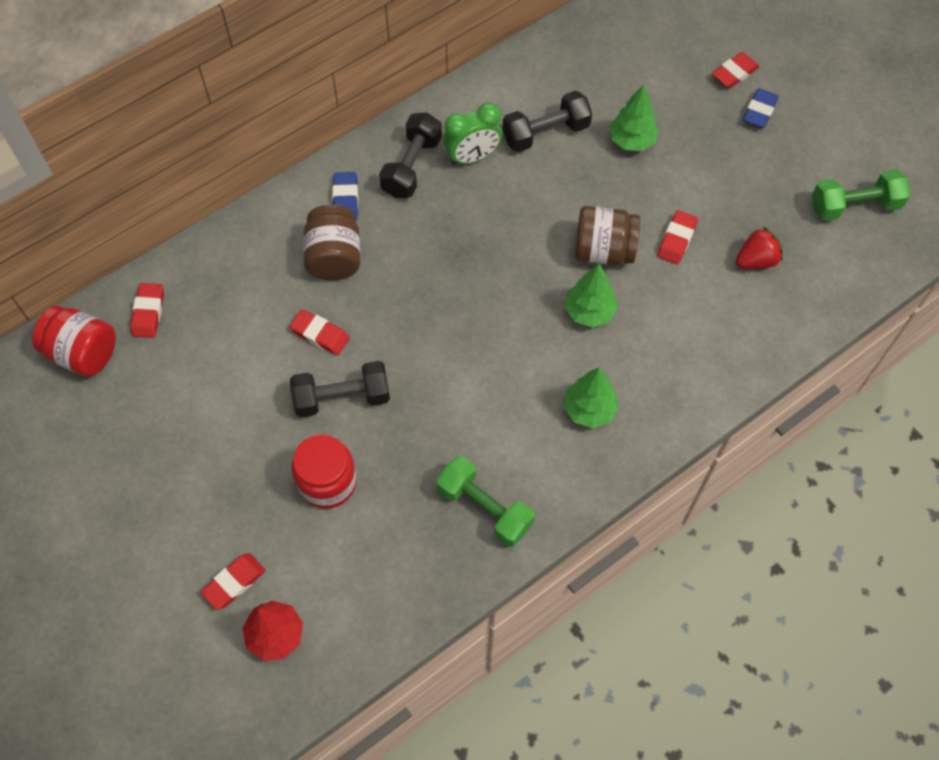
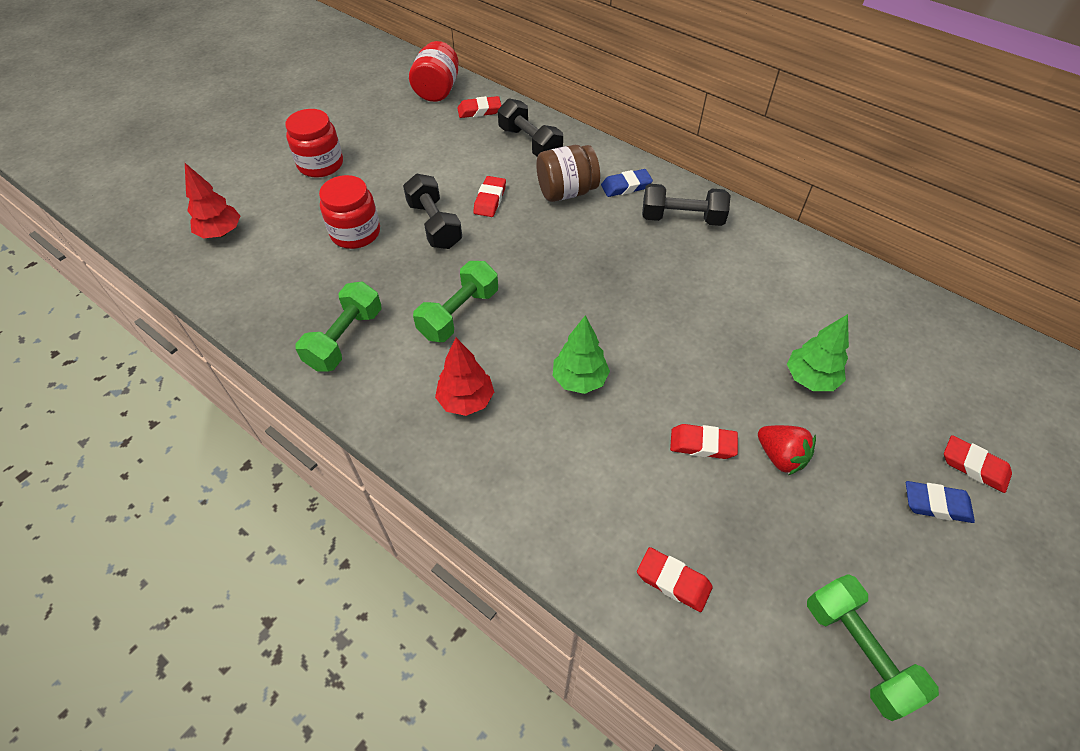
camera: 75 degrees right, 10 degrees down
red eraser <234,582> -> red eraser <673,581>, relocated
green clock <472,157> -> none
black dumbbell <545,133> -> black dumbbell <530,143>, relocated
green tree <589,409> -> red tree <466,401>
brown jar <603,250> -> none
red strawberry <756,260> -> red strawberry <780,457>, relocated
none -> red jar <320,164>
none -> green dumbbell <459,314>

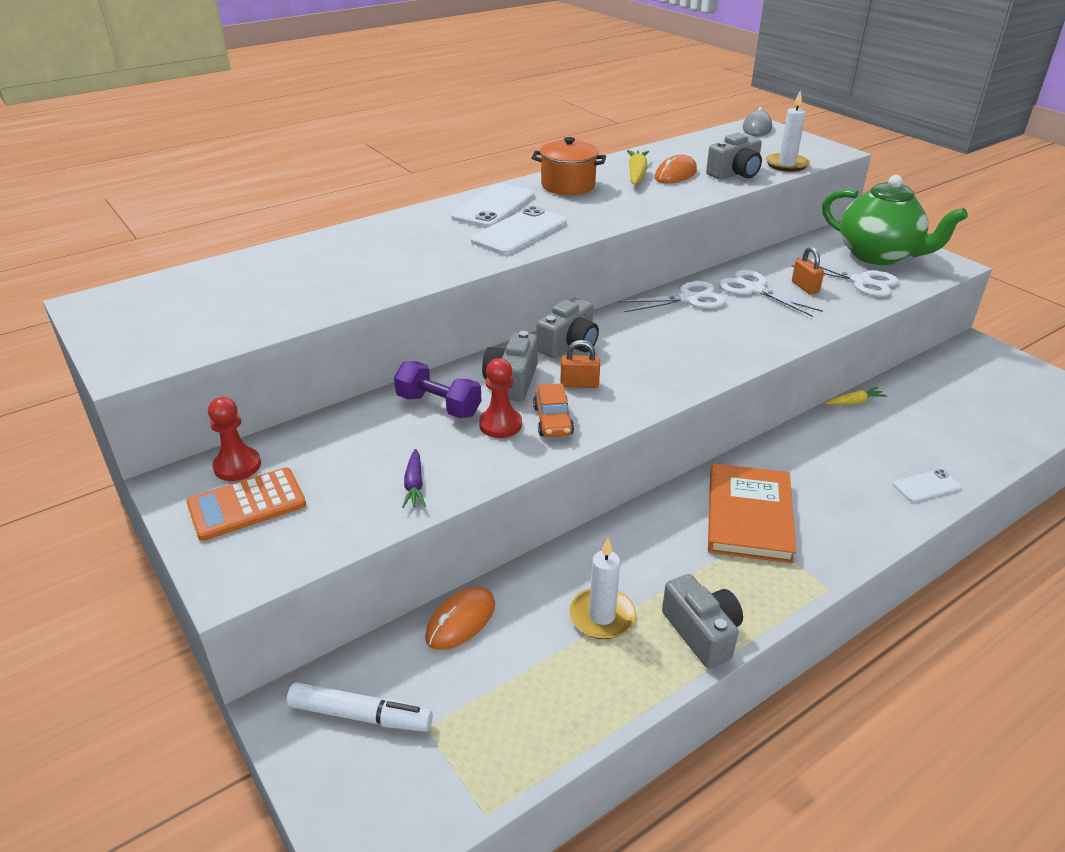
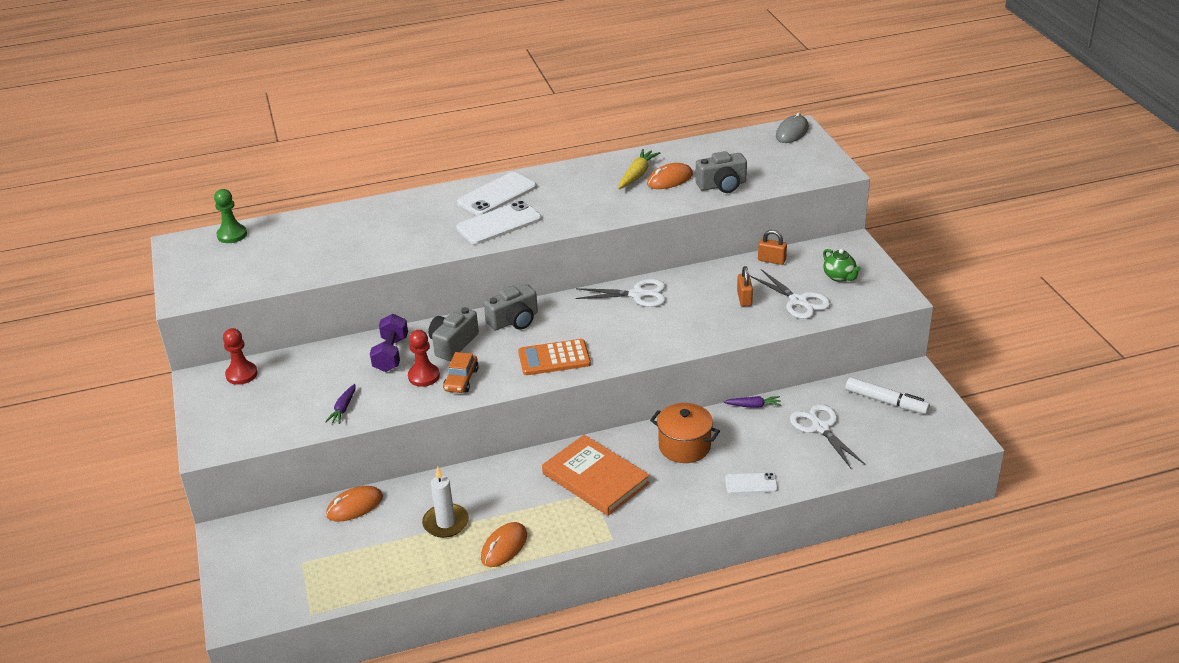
camera: 20 degrees right, 0 degrees up
orange calculator <247,505> -> orange calculator <554,358>, relocated
white marker <360,715> -> white marker <886,401>, relocated
purple dumbbell <438,405> -> purple dumbbell <391,354>, 45 degrees clockwise
orange pot <568,185> -> orange pot <684,446>, relocated
orange padlock <579,384> -> orange padlock <771,260>, relocated
grey camera <702,632> -> orange mouse <504,547>
orange book <749,516> -> orange book <595,478>, 75 degrees counterclockwise
white scissors <753,289> -> white scissors <820,427>, relocated
white candle <786,164> -> none
green teapot <878,255> -> green teapot <839,277>, x0.44
yellow carrot <854,402> -> purple carrot <753,406>
none -> green pawn <232,235>

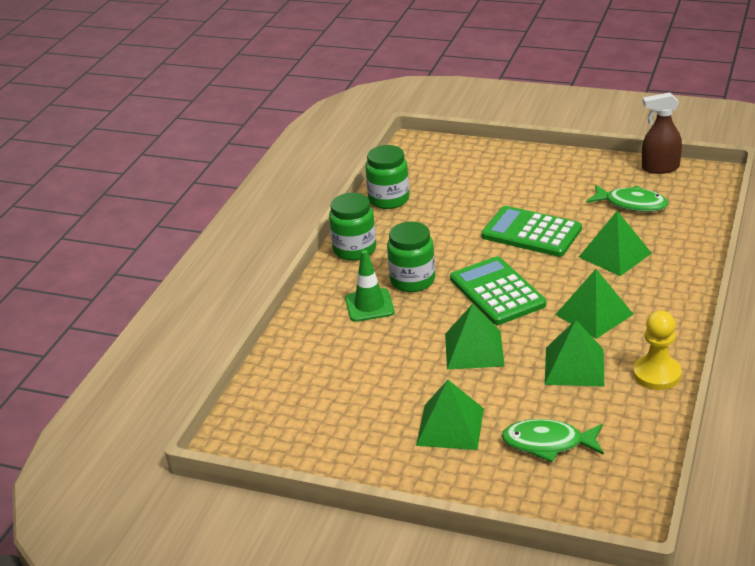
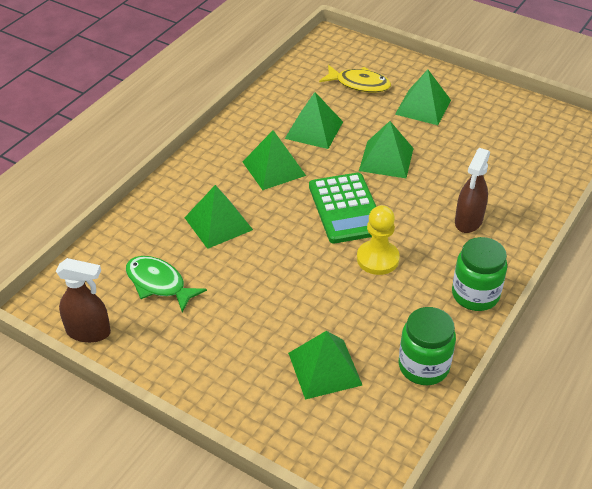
camera: 170 degrees left, 10 degrees up
green traffic cone <369,305> -> brown spray bottle <468,221>
green jar <412,280> -> none
green calculator <531,233> -> none
green fish <548,443> -> yellow fish <359,84>
yellow pawn <657,374> -> yellow pawn <377,259>, relocated
none -> green pyramid <324,368>

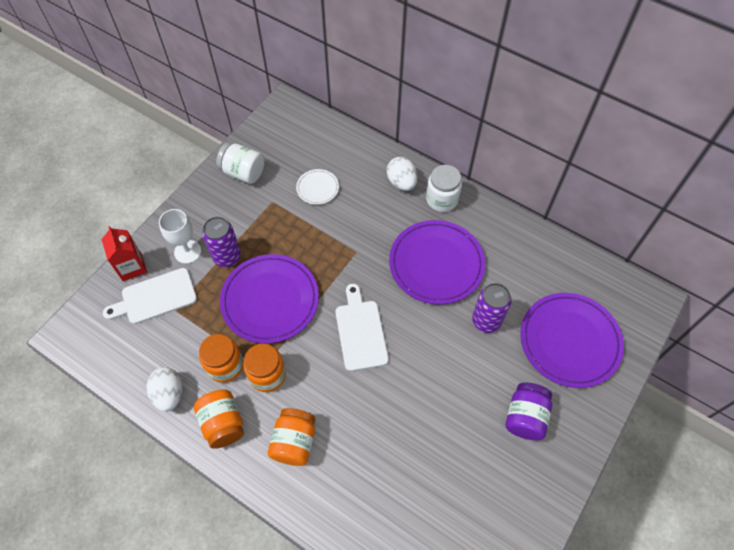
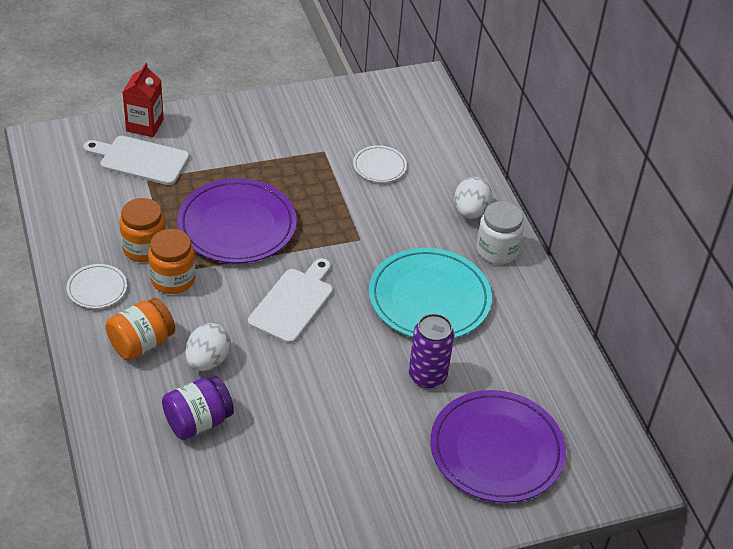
camera: 35 degrees right, 15 degrees down
white egg <169,394> -> white egg <208,361>, relocated
white goblet <187,252> -> none
orange jar <223,423> -> white plate <97,288>
purple can <227,257> -> none
white jar <243,172> -> none
purple plate <436,264> -> turquoise plate <429,298>
purple jar <525,417> -> purple jar <198,421>, relocated

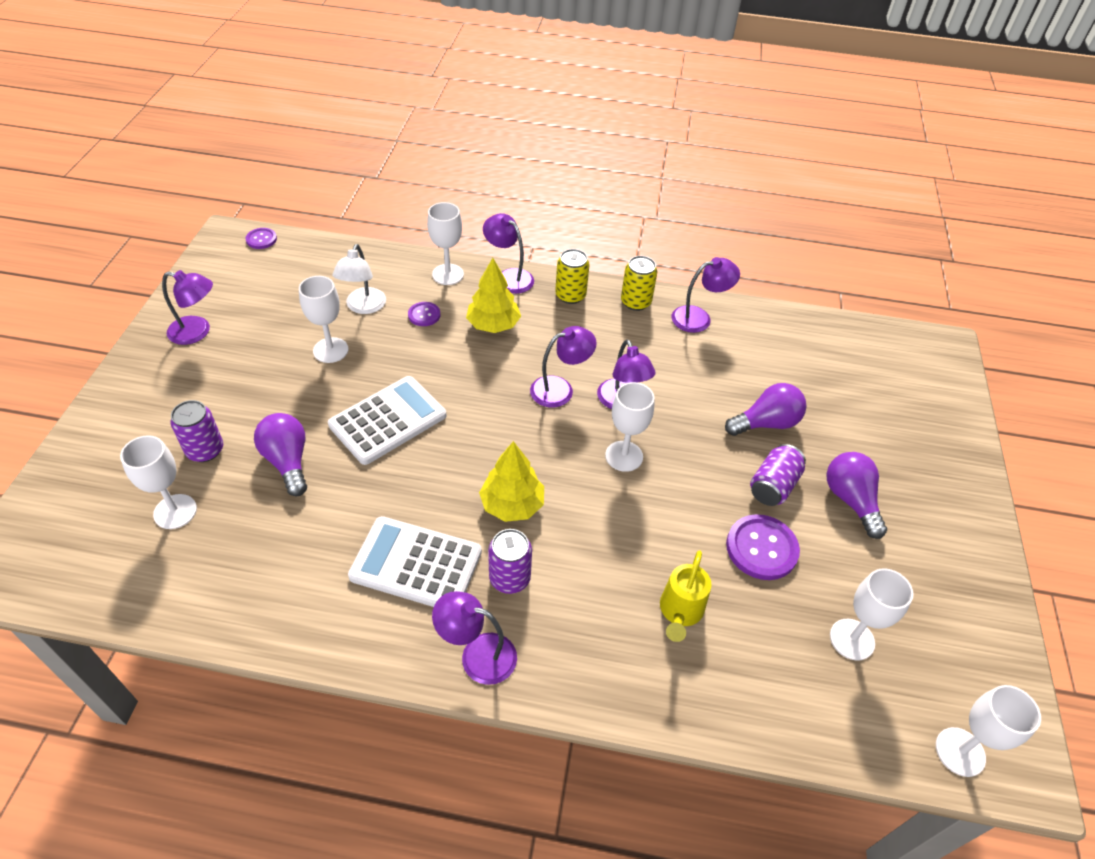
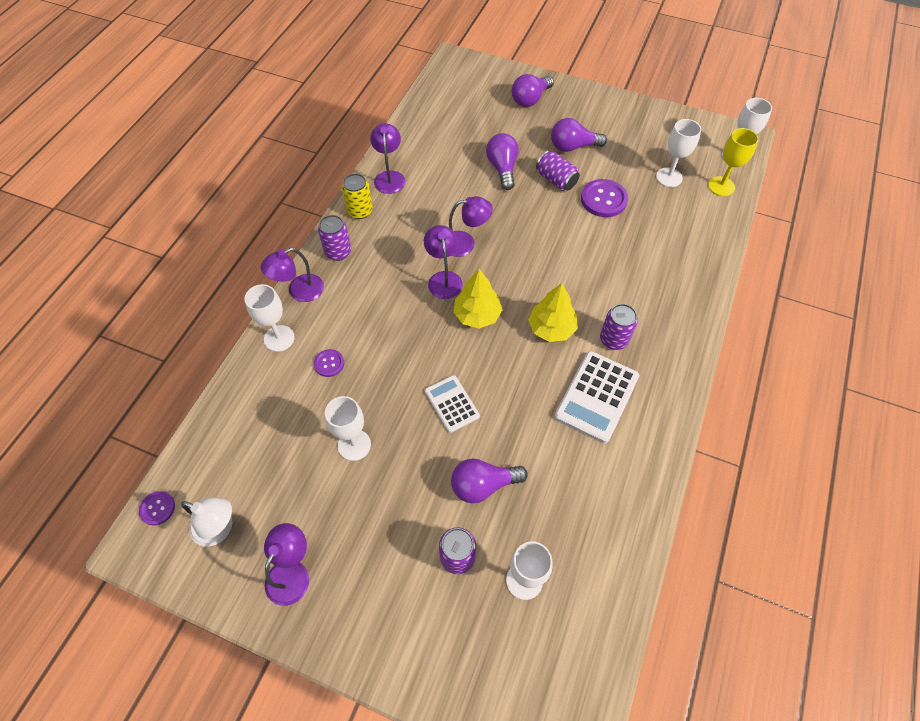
camera: 75 degrees left, 10 degrees up
white calculator <388,420> -> white calculator <451,404>, x0.62
white lamp <363,307> -> white lamp <219,529>, relocated
purple lamp <477,655> -> none
yellow tree <493,325> -> yellow tree <477,315>, relocated
yellow can <570,295> -> purple can <338,252>
white goblet <624,456> -> none
yellow watering can <680,612> -> none
none -> purple light bulb <530,99>
none -> yellow goblet <721,186>

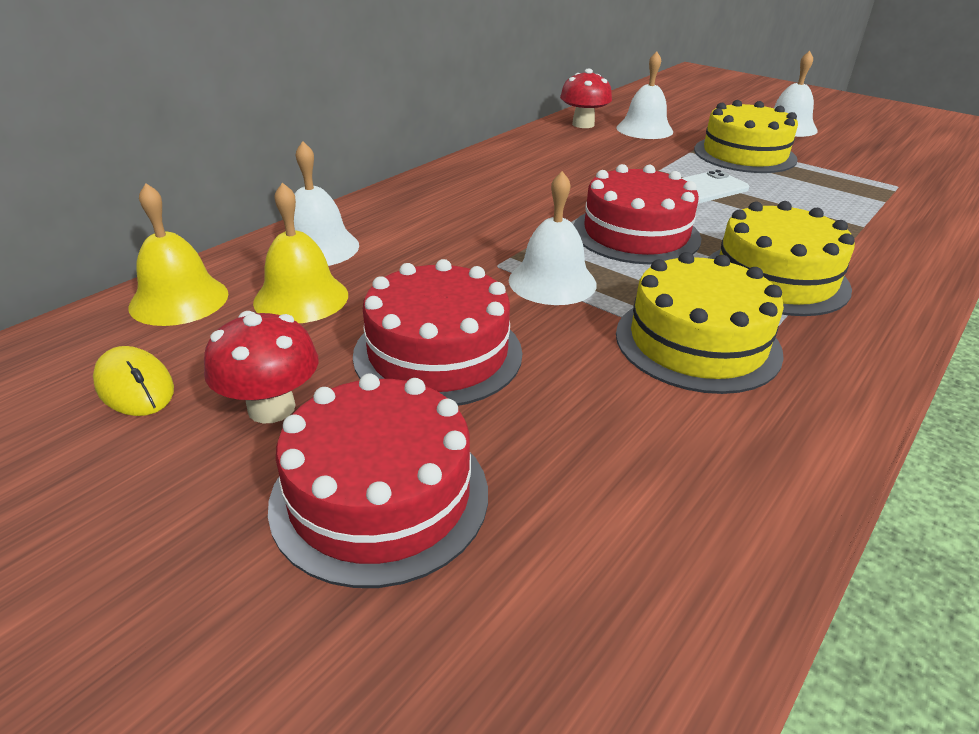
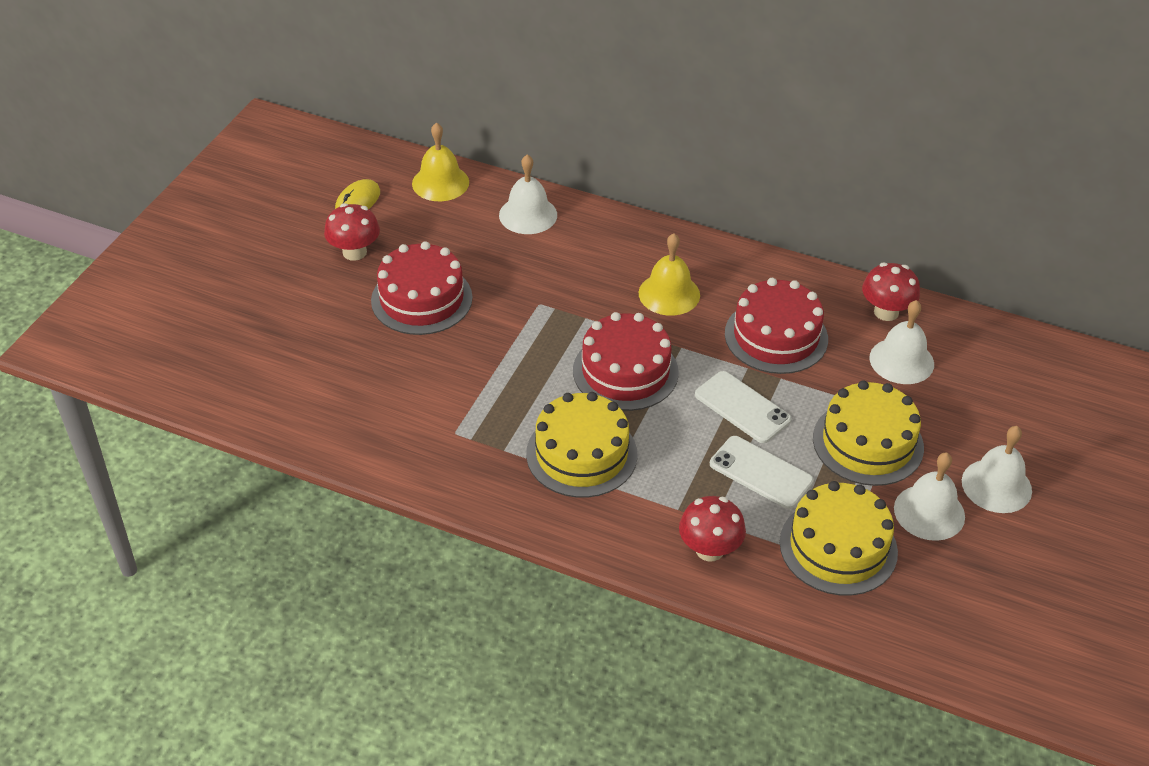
camera: 75 degrees right, 10 degrees up
yellow bell <301,298> -> yellow bell <669,294>, relocated
red cake <380,496> -> red cake <776,336>, relocated
white bell <552,282> -> white bell <929,512>, relocated
yellow cake <697,342> -> yellow cake <838,547>, relocated
none -> red mushroom <709,549>
none -> white phone <761,472>

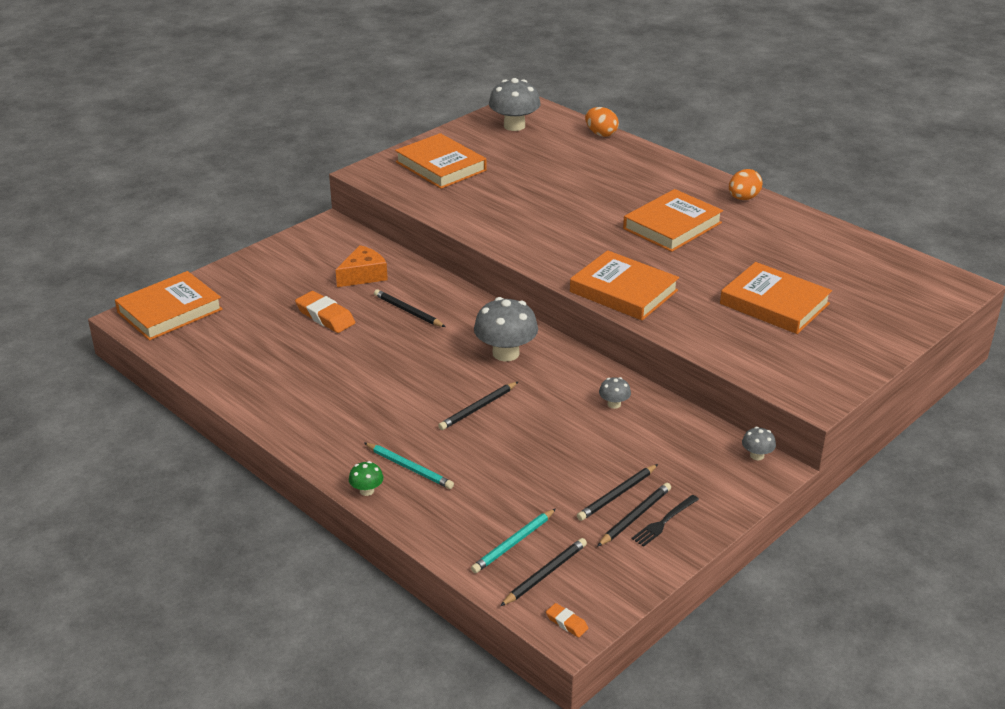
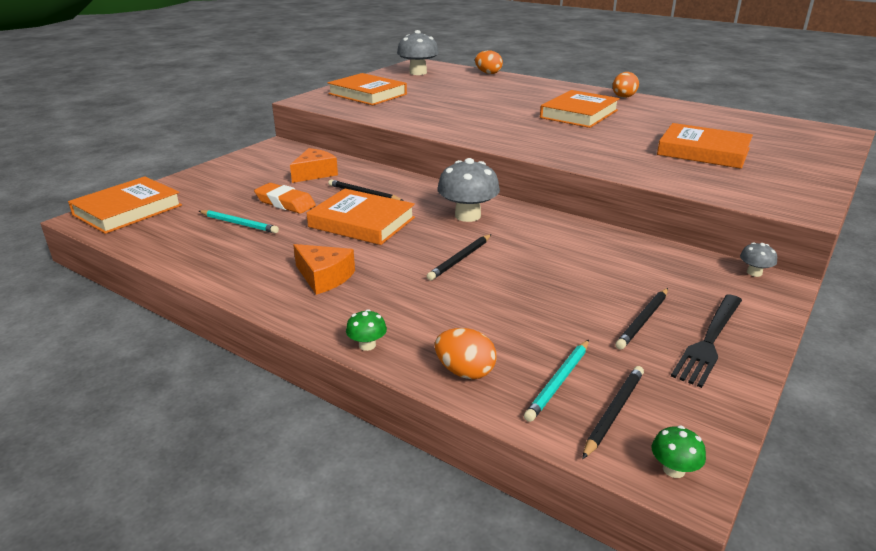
camera: 10 degrees left, 5 degrees down
turquoise pencil <409,468> -> turquoise pencil <239,224>, relocated
orange eraser <566,623> -> green mushroom <673,469>
orange book <623,291> -> orange book <362,222>, relocated
black pencil <635,517> -> none
grey mushroom <614,404> -> none
black fork <664,522> -> black fork <709,341>, x1.65
none -> orange cheese <324,277>
none -> orange egg <465,372>

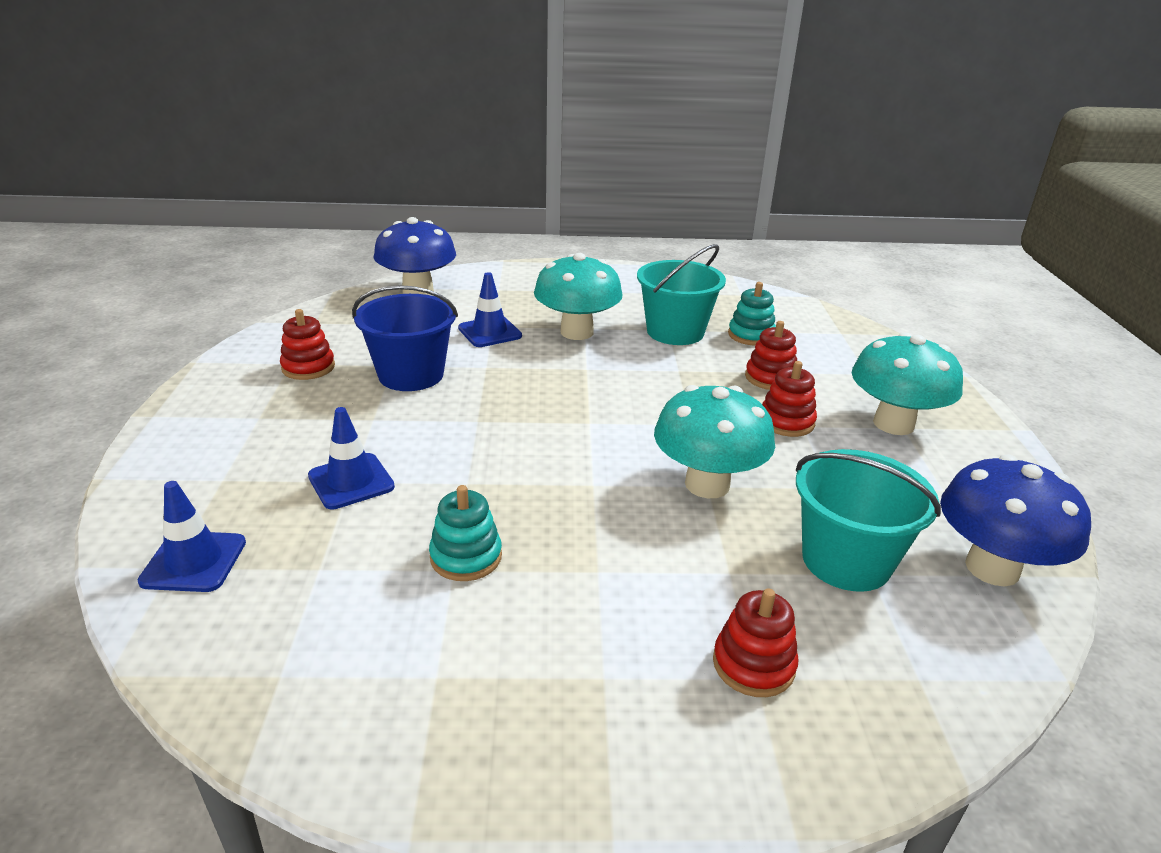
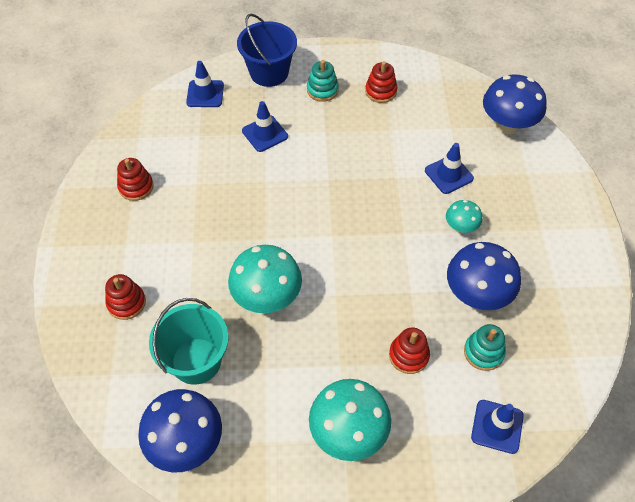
camera: 90 degrees right, 25 degrees up
blue bucket <411,375> -> blue bucket <269,72>, relocated
turquoise stacking toy <466,557> -> turquoise stacking toy <322,90>, relocated
turquoise mushroom <577,332> -> turquoise mushroom <461,227>, x0.54
turquoise bucket <675,332> -> blue mushroom <477,294>
red stacking toy <786,422> -> red stacking toy <136,187>, relocated
none -> blue traffic cone <497,426>

